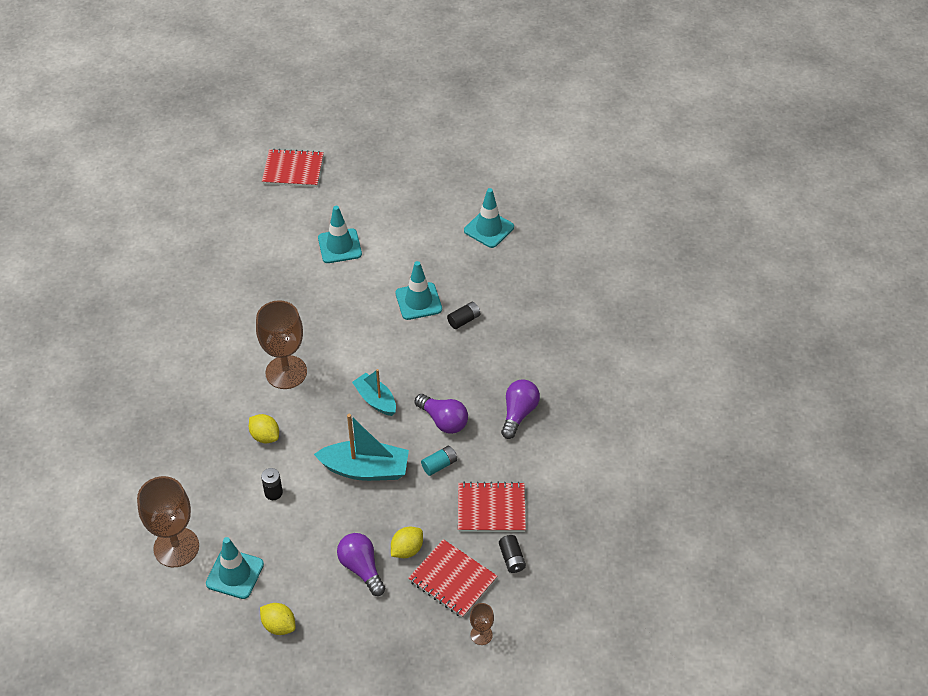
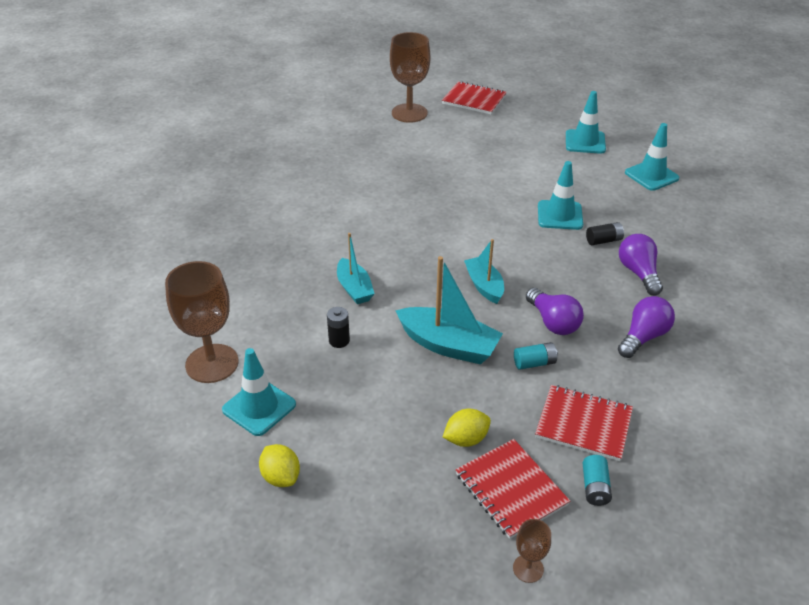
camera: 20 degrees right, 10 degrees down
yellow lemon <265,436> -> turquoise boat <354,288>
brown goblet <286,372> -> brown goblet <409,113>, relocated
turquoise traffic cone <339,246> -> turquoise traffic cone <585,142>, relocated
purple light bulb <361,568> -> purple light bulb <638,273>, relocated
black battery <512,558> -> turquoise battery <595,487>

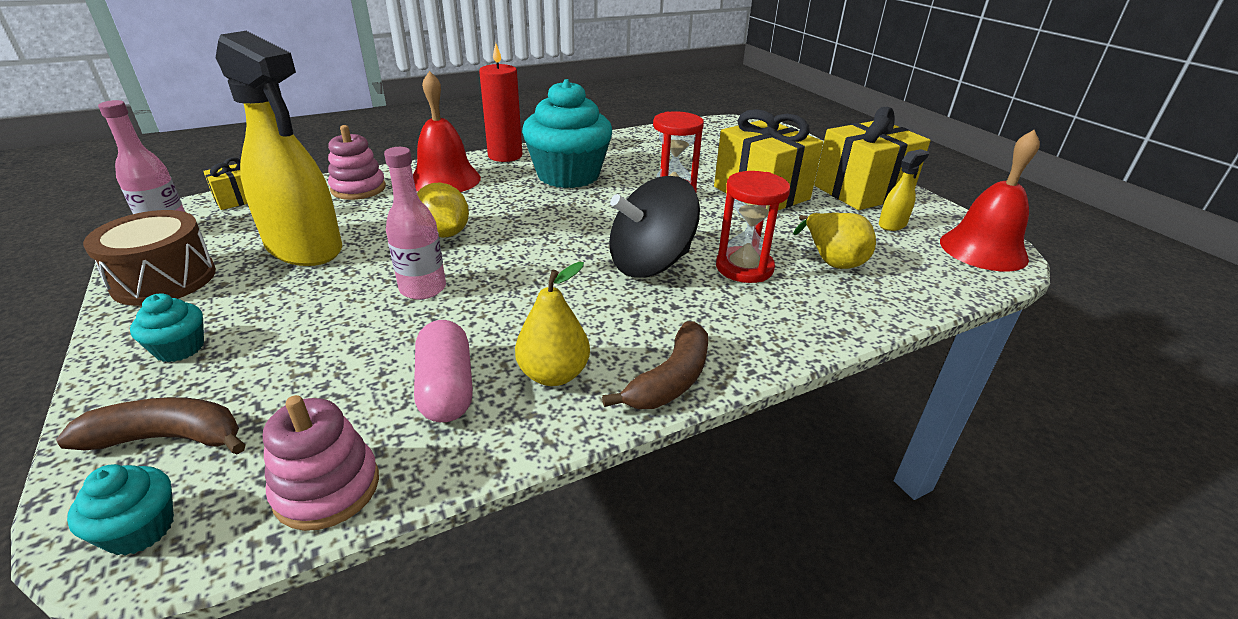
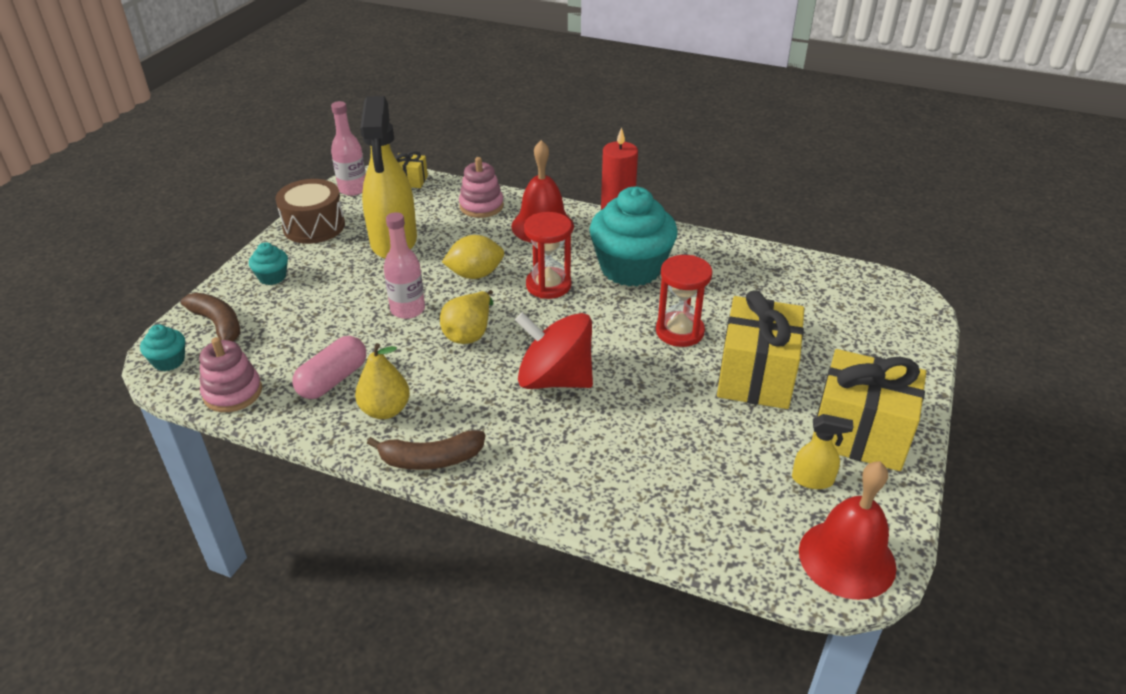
camera: 50 degrees right, 5 degrees up
yellow lemon <444,233> -> yellow lemon <475,274>, 60 degrees clockwise
black spinning top <650,263> -> red spinning top <555,379>
red hourglass <744,268> -> red hourglass <548,285>, relocated
yellow pear <832,260> -> yellow pear <469,333>, relocated

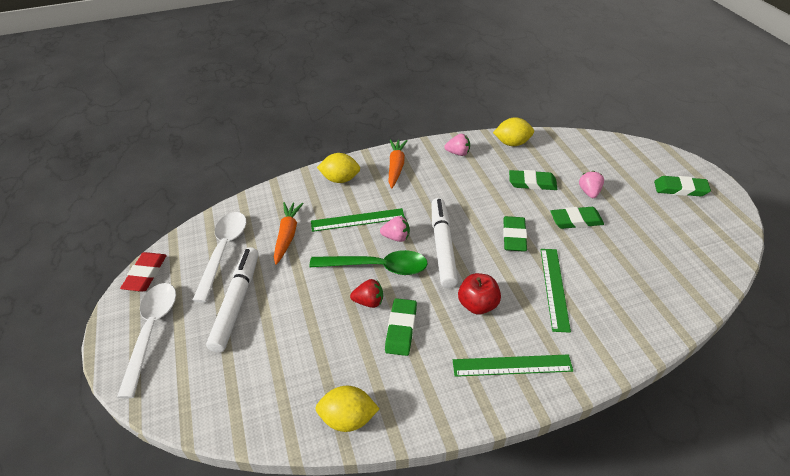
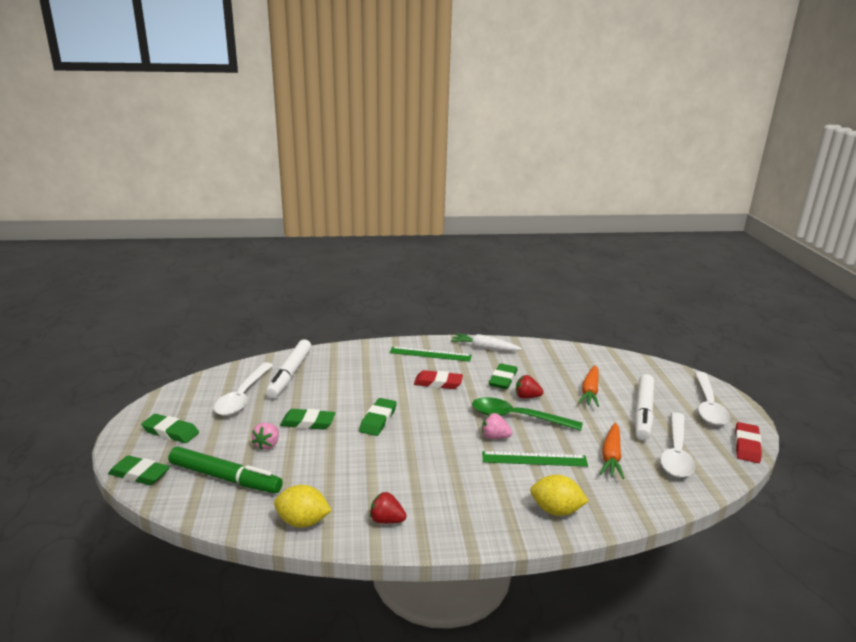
camera: 170 degrees left, 20 degrees down
yellow lemon <348,418> -> none
orange carrot <396,167> -> orange carrot <590,391>, relocated
white marker <442,246> -> white marker <290,374>, relocated
pink strawberry <458,153> -> red strawberry <387,520>
red apple <477,304> -> red eraser <438,383>
green eraser <532,183> -> green eraser <139,474>, relocated
green ruler <554,288> -> none
none -> green marker <225,478>
none -> white spoon <243,396>
none -> white carrot <484,348>

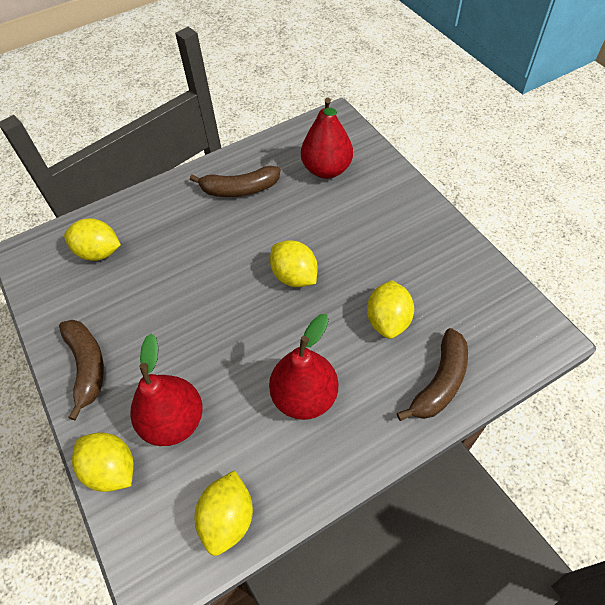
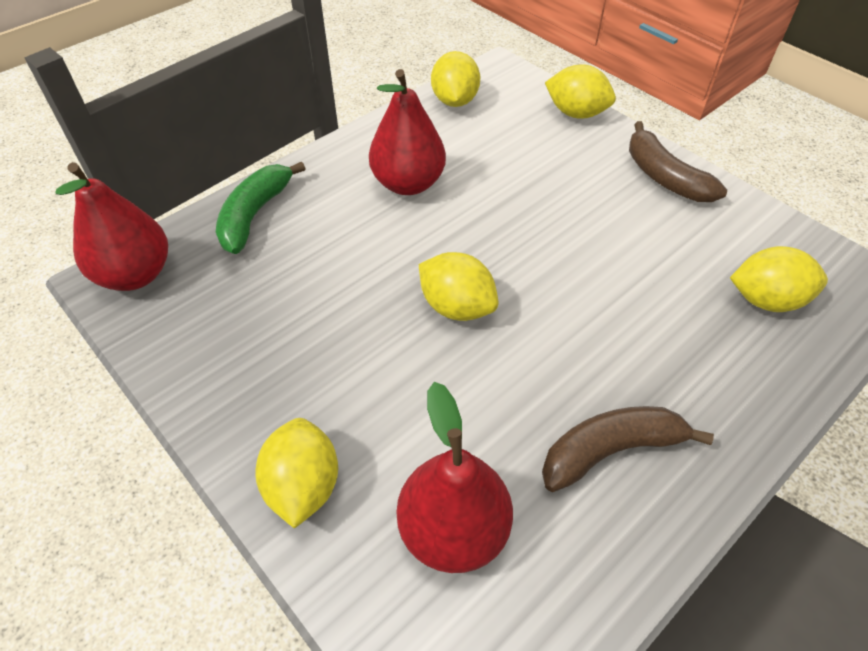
camera: 165 degrees right, 5 degrees down
red pear <174,421> -> red pear <135,275>, relocated
yellow lemon <388,320> -> yellow lemon <303,486>, relocated
brown banana <440,382> -> green banana <254,215>

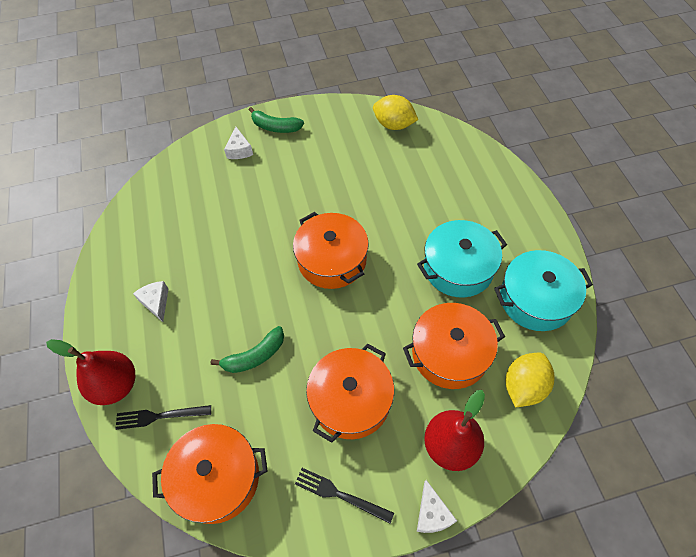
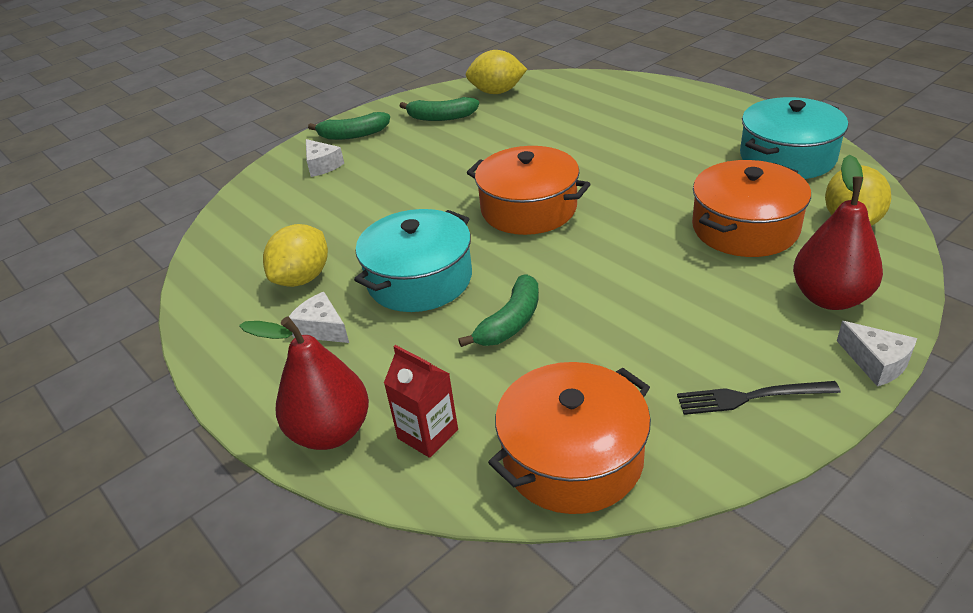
camera: 25 degrees left, 20 degrees down
black fork <159,416> -> red carton <428,434>
orange pot <351,400> -> none
turquoise pot <458,268> -> turquoise pot <419,279>, relocated
none -> yellow lemon <303,278>
none -> green banana <441,117>

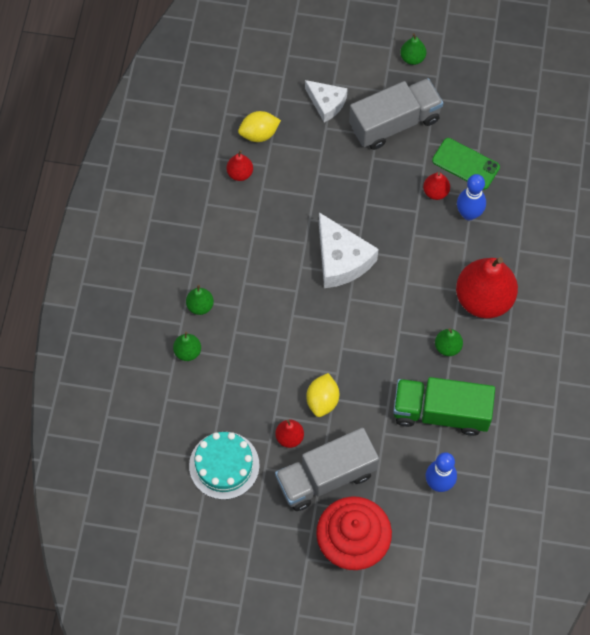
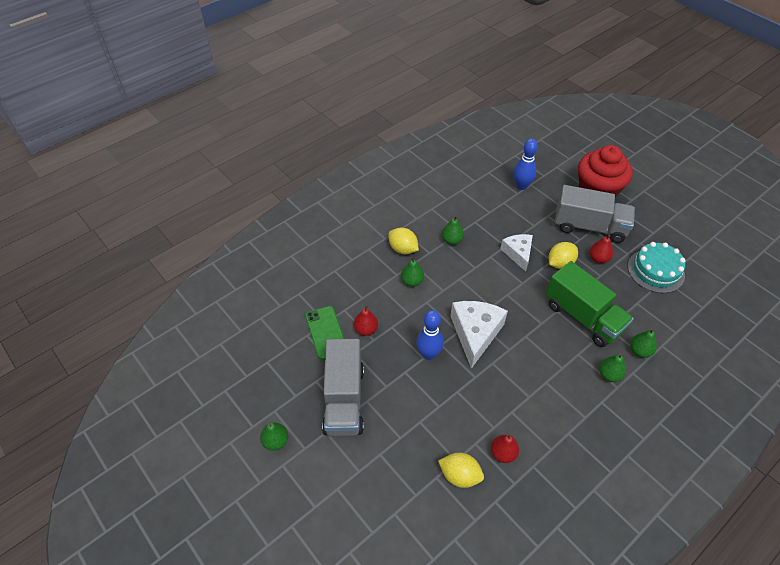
camera: 140 degrees left, 15 degrees down
white cheese <326,103> -> white cheese <518,253>, relocated
grey truck <394,123> -> grey truck <344,399>, 105 degrees counterclockwise
green truck <441,412> -> green truck <583,317>, relocated
red pear <484,299> -> yellow lemon <403,249>
blue bowling pin <469,214> -> blue bowling pin <428,354>, relocated
none -> green pear <412,281>

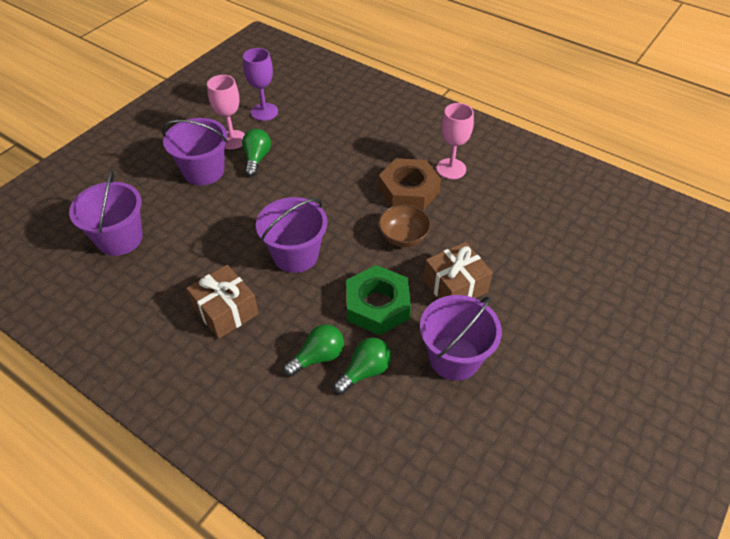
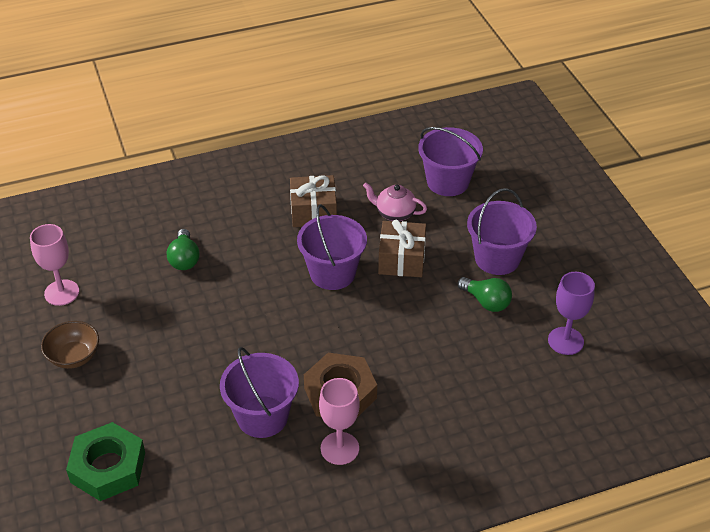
camera: 125 degrees right, 5 degrees down
pink goblet <232,140> -> pink goblet <61,292>, relocated
green light bulb <318,357> -> none
green nut <377,305> -> green nut <108,467>, relocated
brown bowl <403,237> -> brown bowl <74,356>, relocated
purple bucket <454,358> -> purple bucket <262,417>, relocated
brown gift <455,286> -> brown gift <401,259>, relocated
none -> pink teapot <394,213>

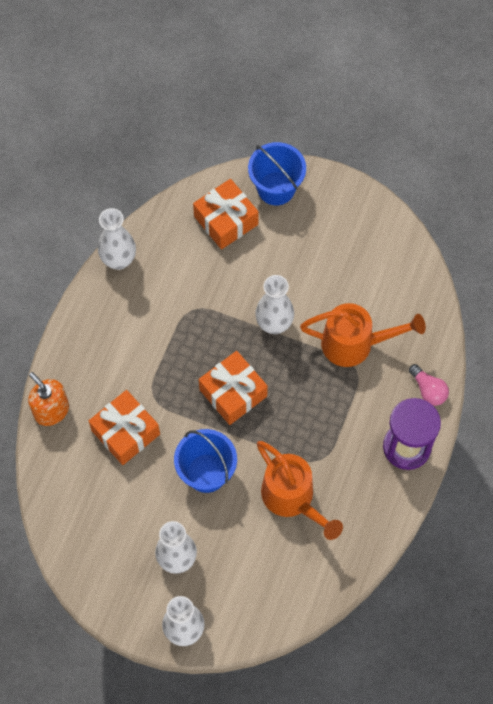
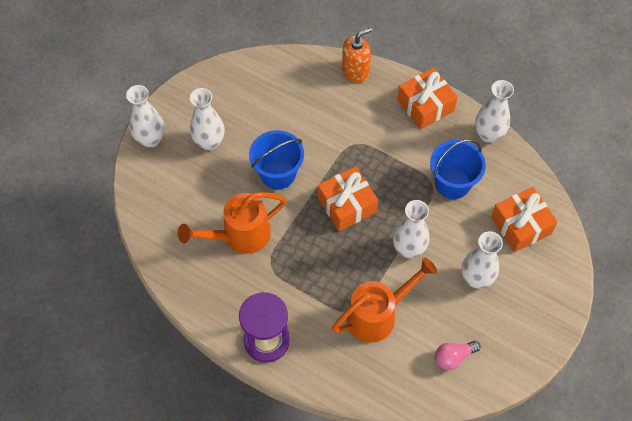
camera: 100 degrees right, 5 degrees down
orange gift <125,432> -> orange gift <425,105>, relocated
blue bucket <276,188> -> blue bucket <452,183>, relocated
orange watering can <355,344> -> orange watering can <377,315>, 135 degrees counterclockwise
pink light bulb <428,390> -> pink light bulb <453,357>, relocated
none -> white vase <476,279>

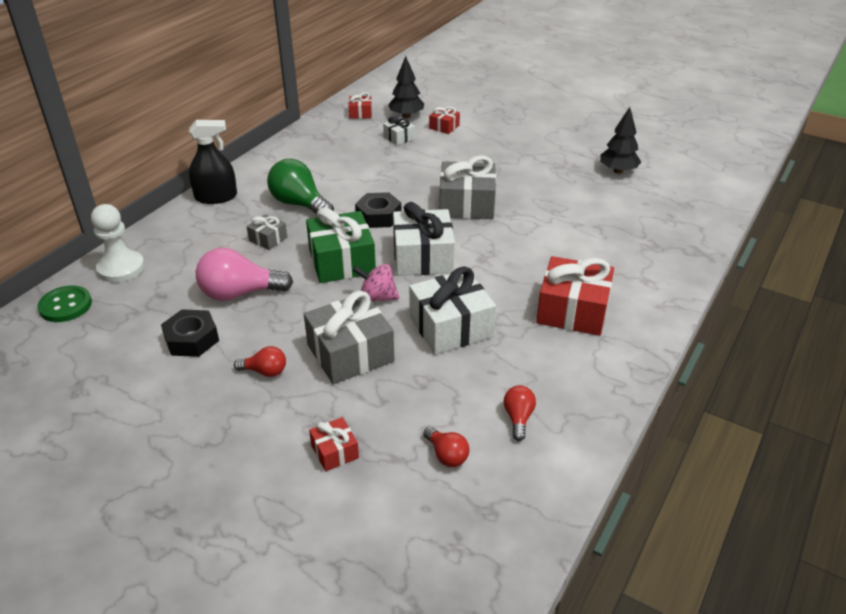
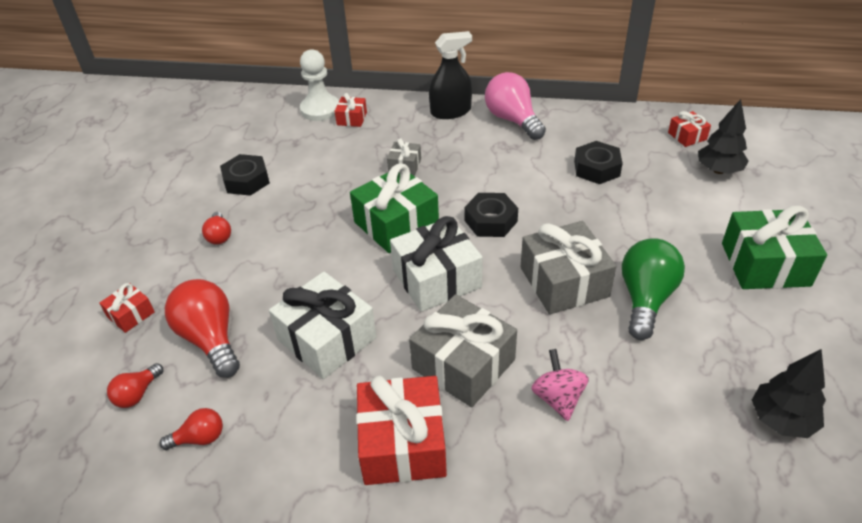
camera: 70 degrees right, 5 degrees up
green button <65,305> -> none
black spray bottle <216,197> -> black spray bottle <450,111>, 75 degrees counterclockwise
pink light bulb <239,293> -> pink light bulb <512,120>, relocated
green light bulb <299,204> -> green light bulb <645,299>, relocated
grey gift <350,353> -> grey gift <463,364>, relocated
pink spinning top <377,297> -> pink spinning top <558,398>, relocated
white gift <399,138> -> none
red gift <444,127> -> red gift <351,118>, relocated
none -> red light bulb <210,339>
none -> black nut <596,168>
none -> green gift <765,264>

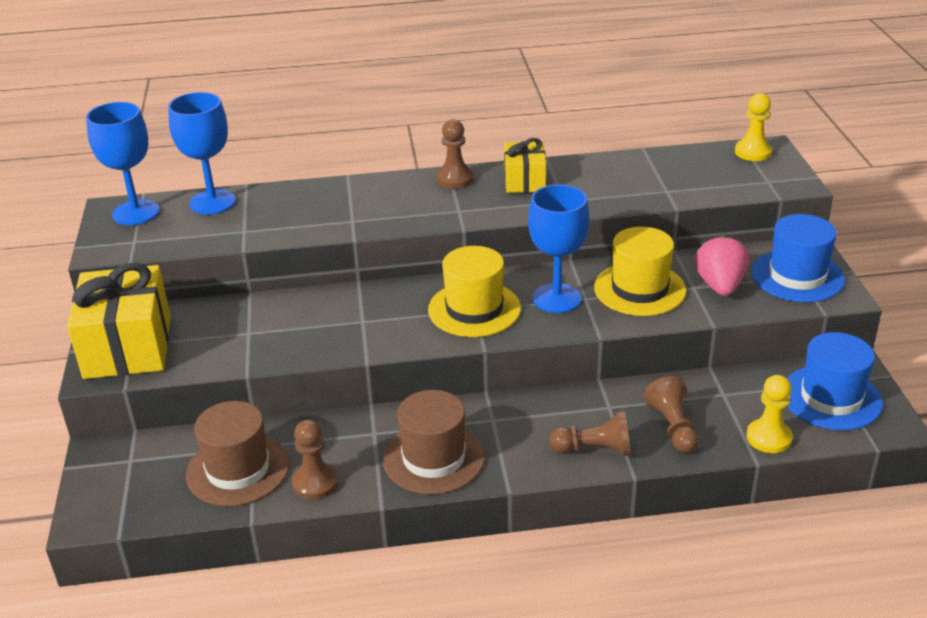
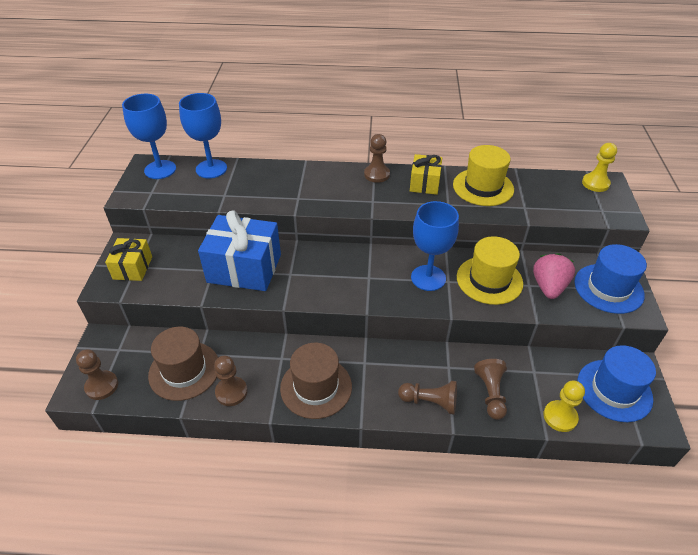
camera: 10 degrees right, 10 degrees up
yellow gift <128,347> -> yellow gift <133,268>, x0.56
yellow hat <474,309> -> yellow hat <483,187>, relocated
none -> brown pawn <102,386>
none -> blue gift <244,268>

